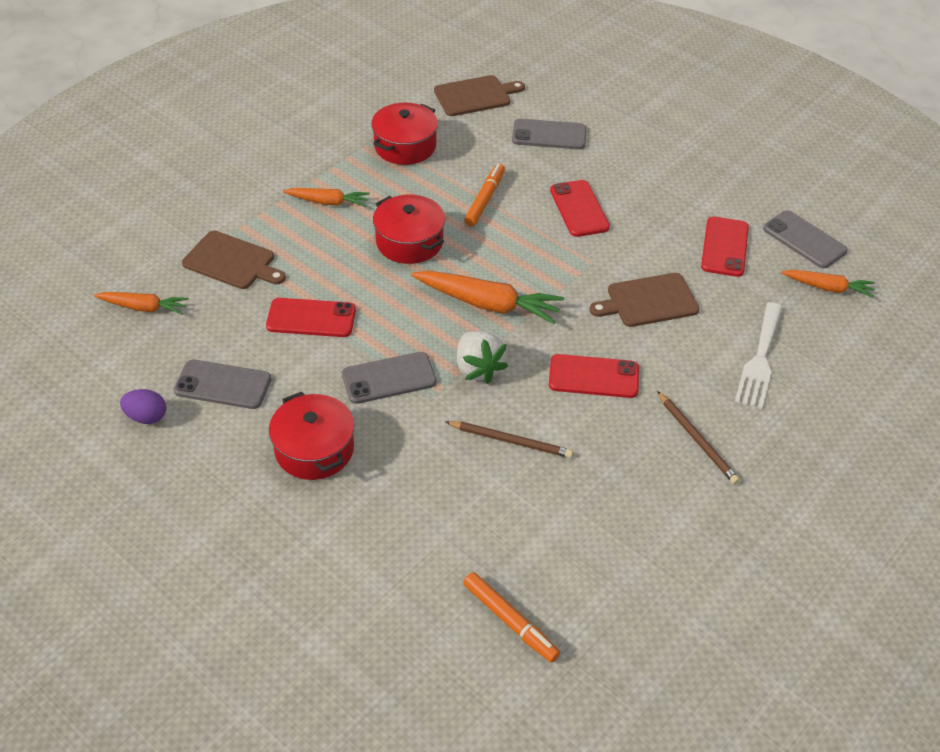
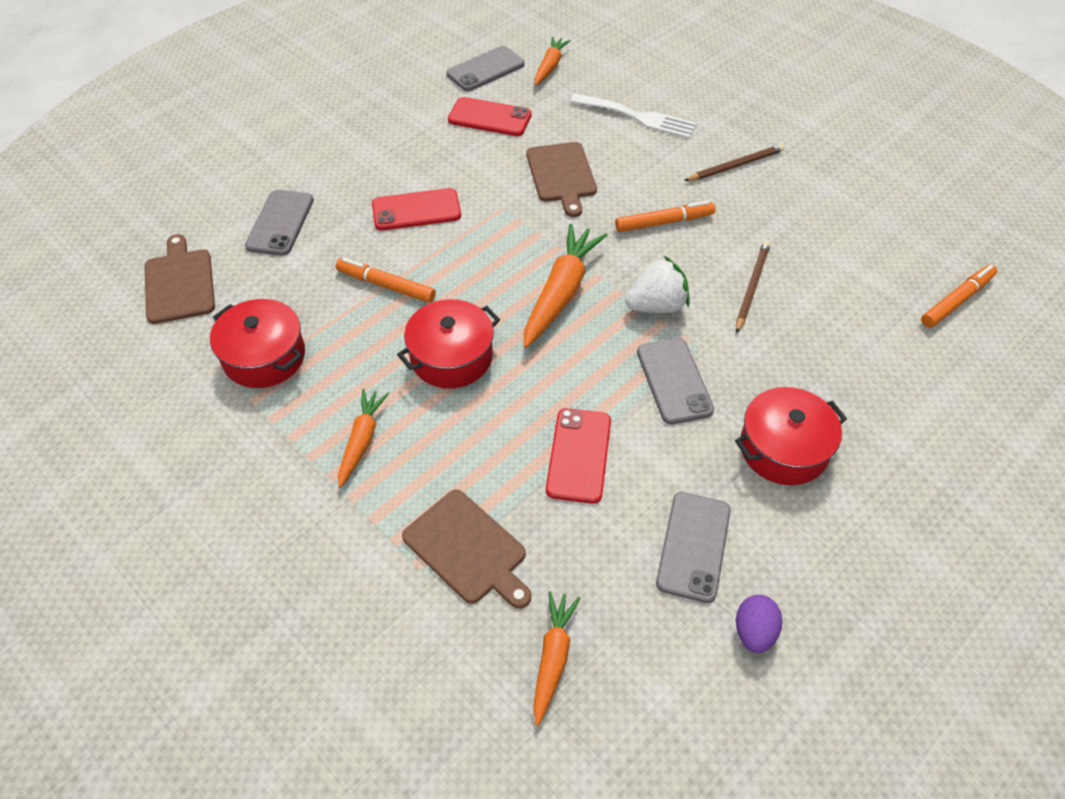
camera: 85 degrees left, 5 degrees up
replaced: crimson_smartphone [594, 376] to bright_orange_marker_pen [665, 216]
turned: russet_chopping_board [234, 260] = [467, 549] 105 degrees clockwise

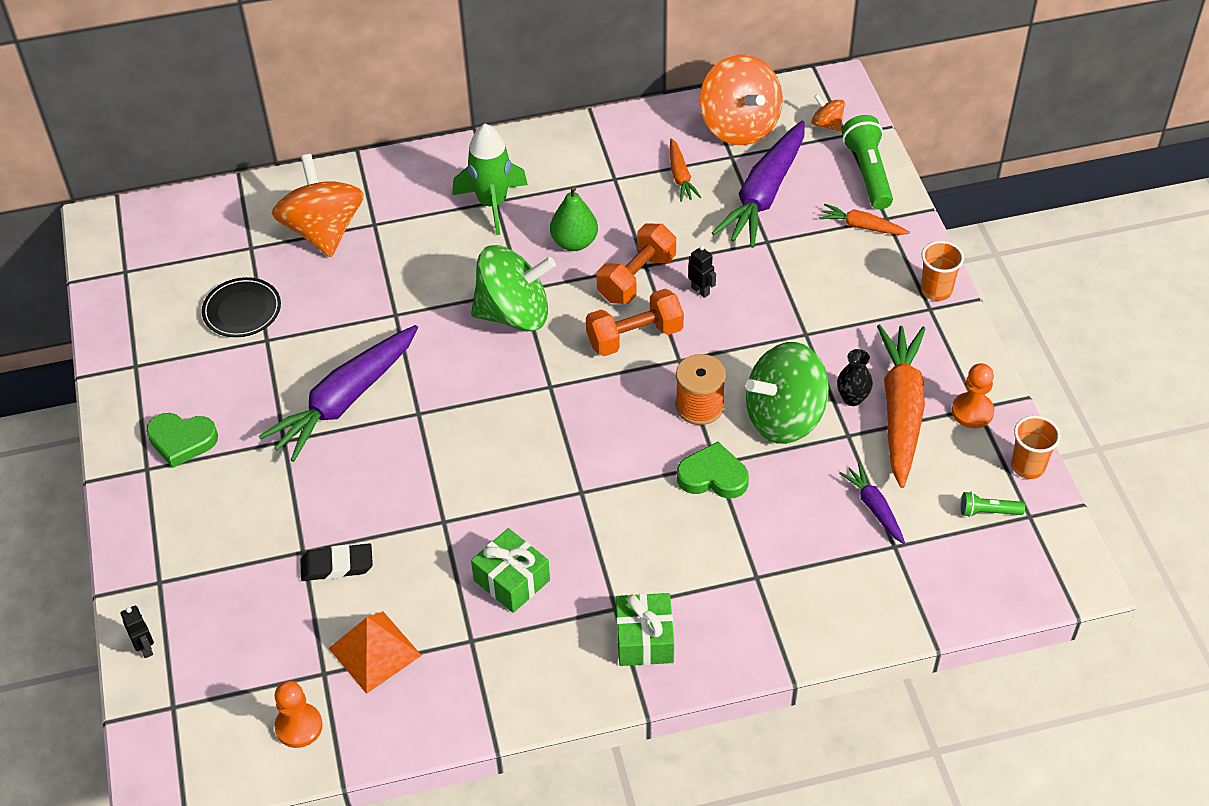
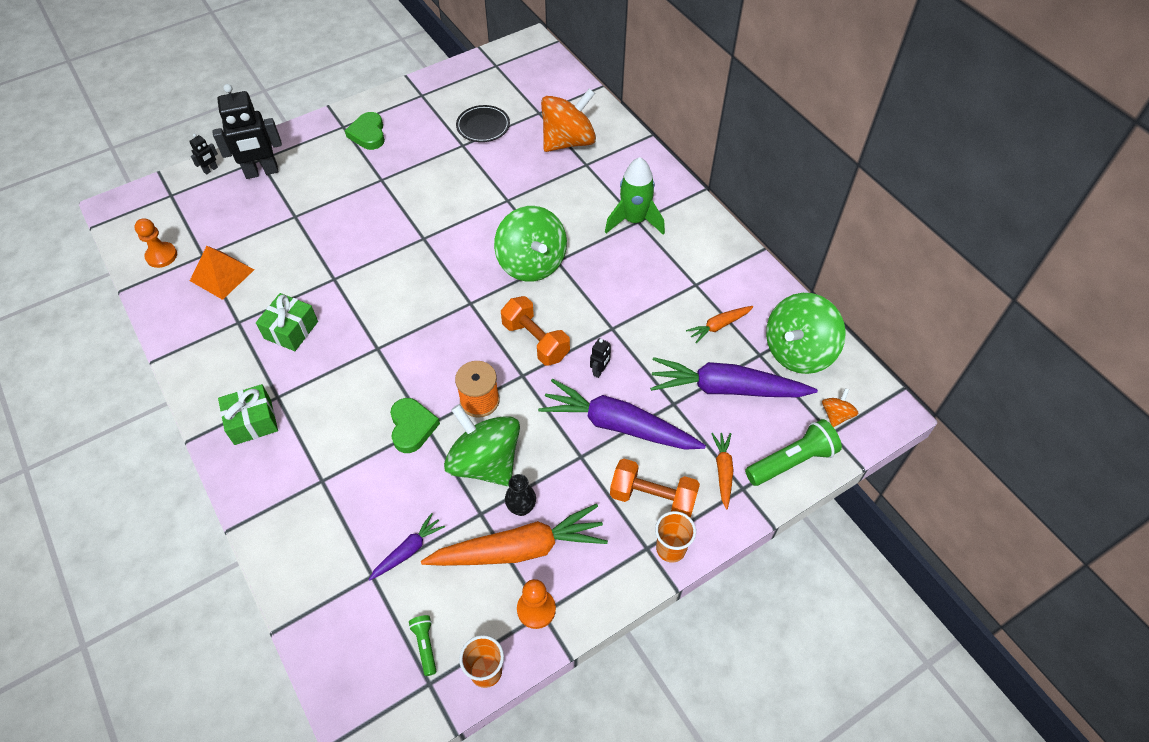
camera: 70 degrees right, 5 degrees up
removed: black_gum_eraser [337, 562]; leaf-green_pear [574, 218]
added: black_toy_robot [247, 131]
moved: royal_purple_carrot [338, 393] to [622, 414]; bright_orange_free_weight [636, 263] to [655, 488]
recoloured: bright_orange_toy_top [741, 100] to leaf-green_toy_top [806, 333]

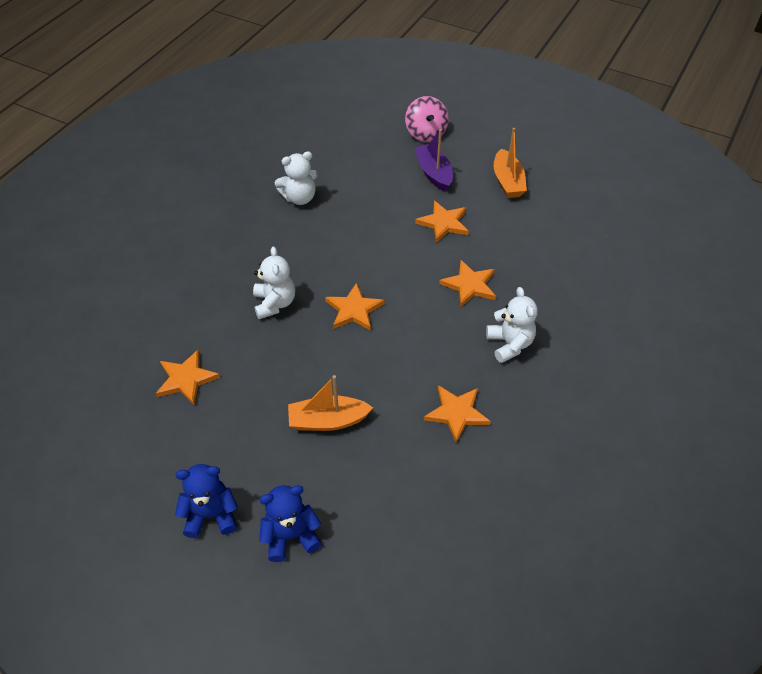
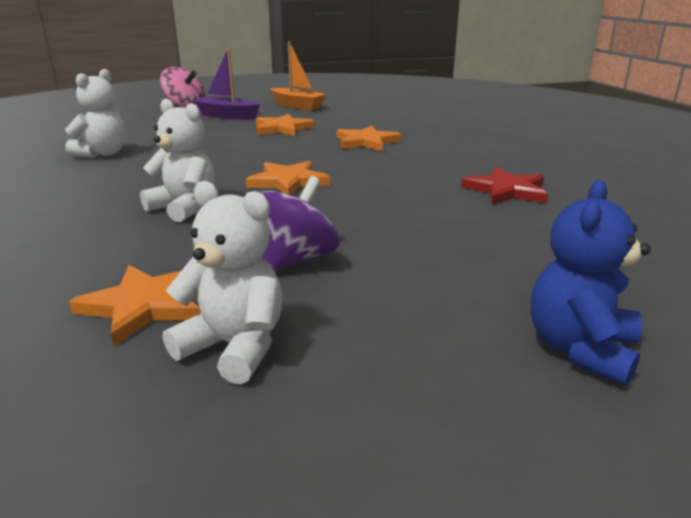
camera: 45 degrees left, 25 degrees down
removed: royal_blue_teddy_bear [206, 501]; bright_orange_sailboat [330, 403]
added: royal_purple_toy_top [298, 224]
moved: pure_white_teddy_bear [512, 325] to [223, 282]
recoloured: bright_orange_star_shape [457, 414] to crimson_star_shape [504, 186]

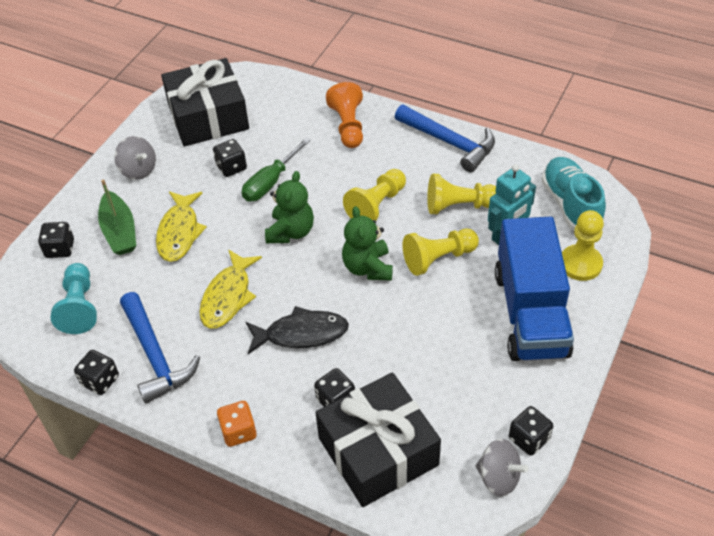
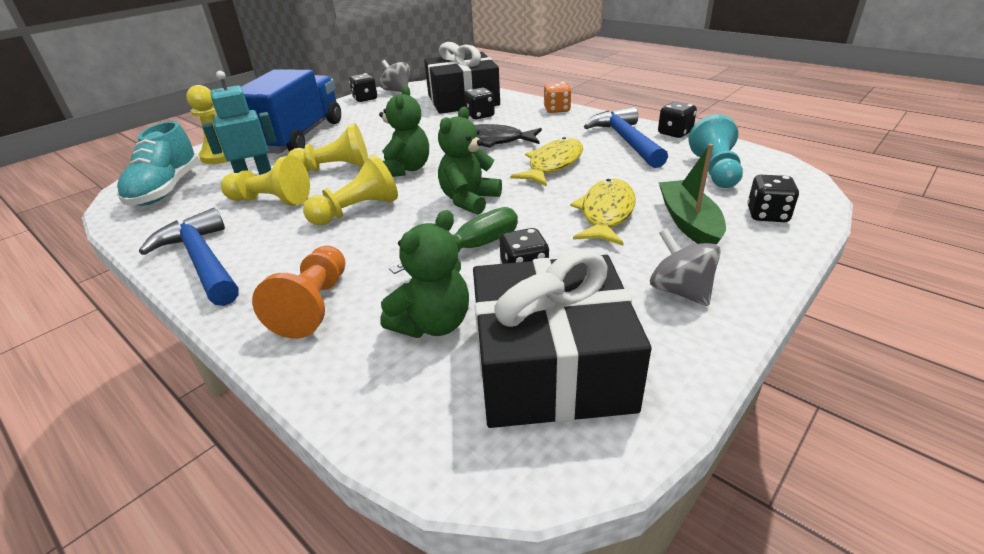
camera: 165 degrees left, 15 degrees down
added: leaf-green_teddy_bear [424, 274]

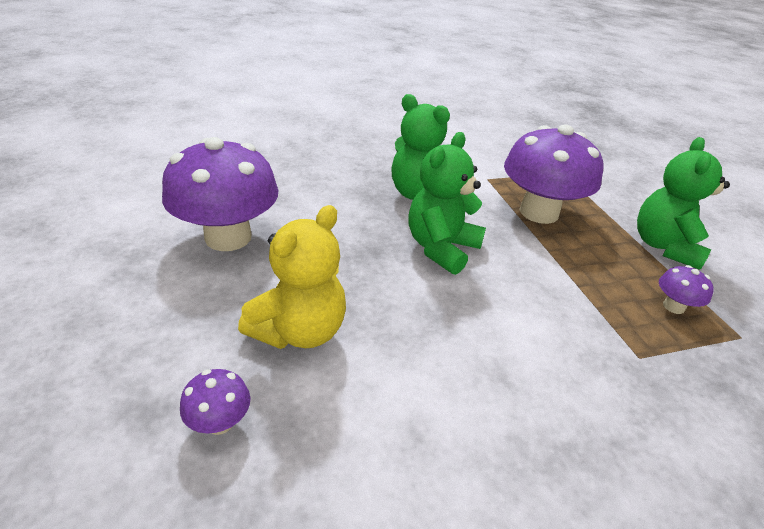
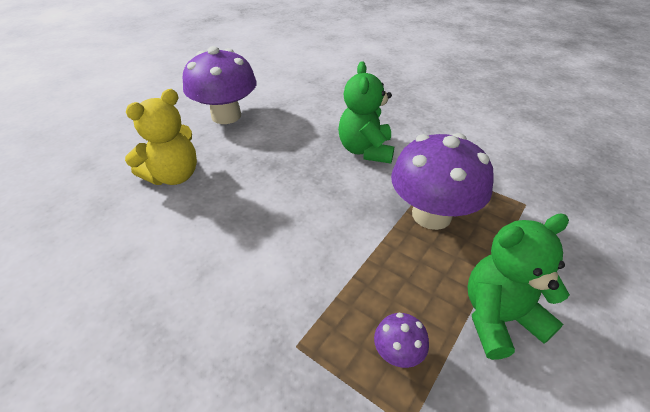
camera: 55 degrees right, 5 degrees up
removed: royal_purple_mushroom [215, 402]; leaf-green_teddy_bear [447, 203]
turned: yellow_teddy_bear [292, 277] = [161, 137] 45 degrees counterclockwise

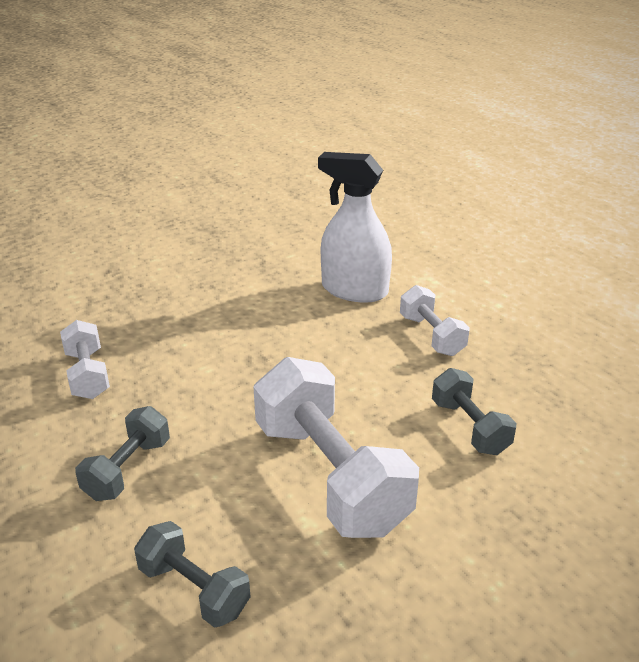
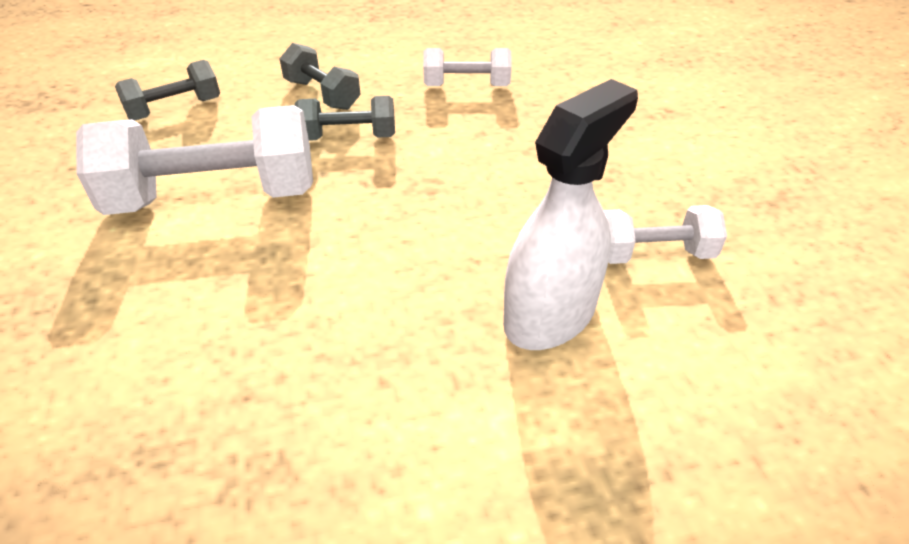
camera: 110 degrees right, 10 degrees up
moved: pure_white_free_weight [435, 320] to [665, 234]; ash-grey_free_weight [474, 411] to [345, 118]

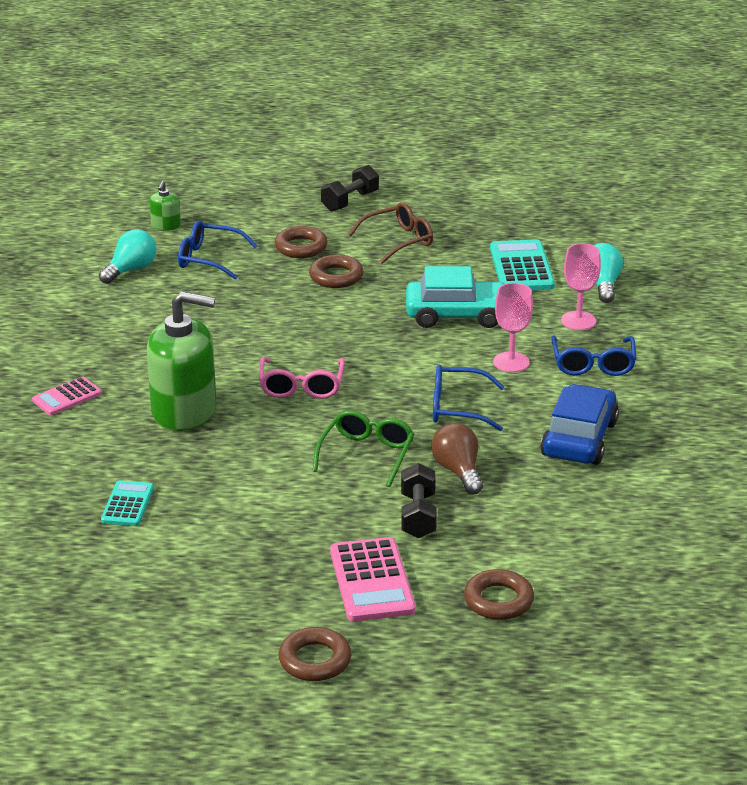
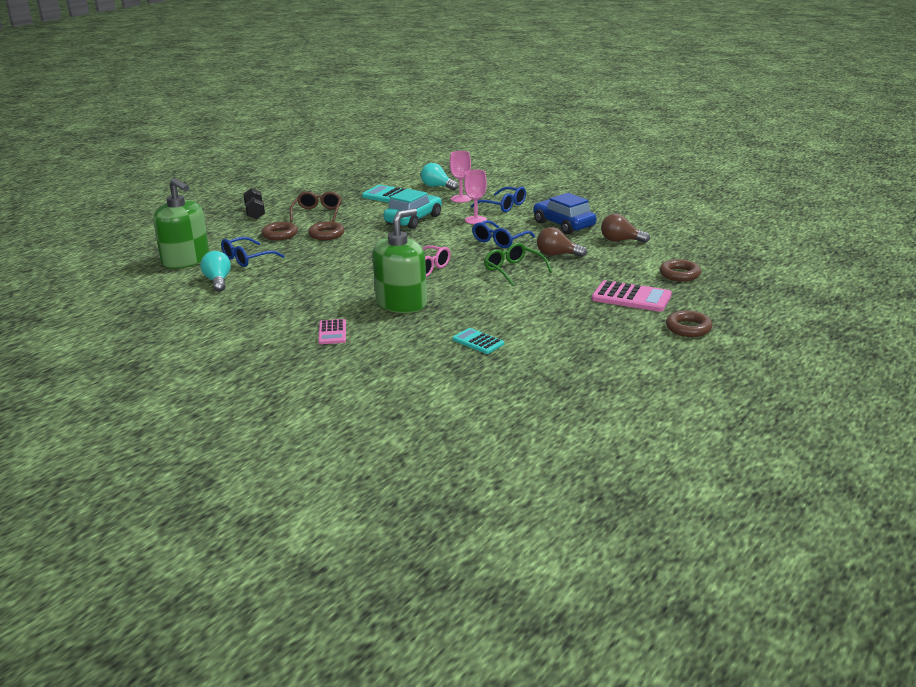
camera: 55 degrees left, 5 degrees down
removed: black_free_weight [419, 500]
added: russet_lightbulb [625, 228]
resized: leaf-green_pump_bottle [165, 206] = [181, 223] x2.29

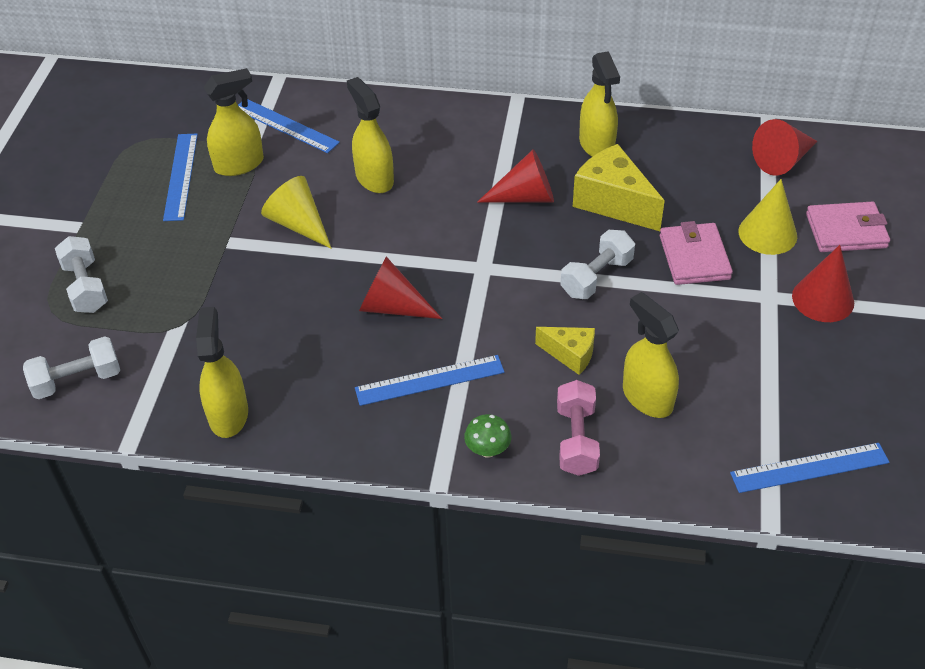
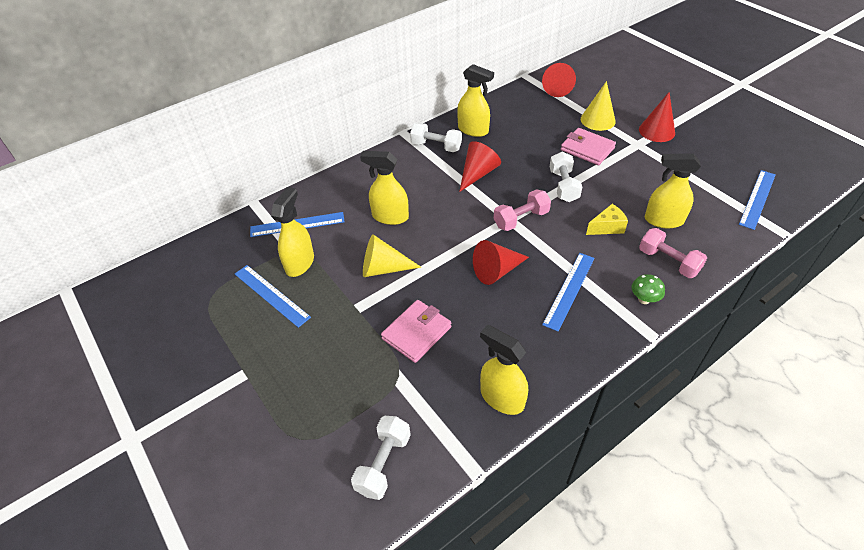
camera: 45 degrees left, 0 degrees up
removed: yellow_cheese [619, 187]
added: rosy_free_weight [522, 210]
moved: pure_white_free_weight [81, 274] to [436, 137]; rosy_card_wallet [848, 226] to [416, 331]

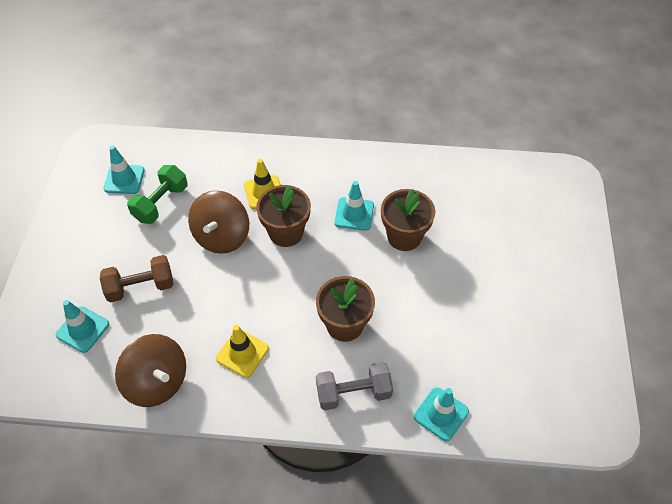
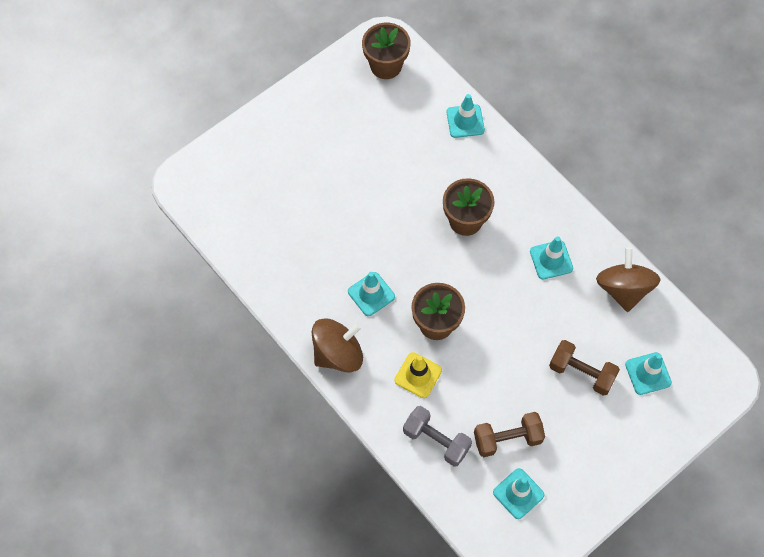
camera: 135 degrees left, 10 degrees up
moved: russet_toy_top [218, 222] to [337, 345]; ash-grey_free_weight [354, 386] to [437, 436]; russet_potted_plant [408, 220] to [386, 51]
recoloured: leaf-green_free_weight [157, 194] to russet_free_weight [509, 434]; yellow_traffic_cone [242, 351] to teal_traffic_cone [551, 258]

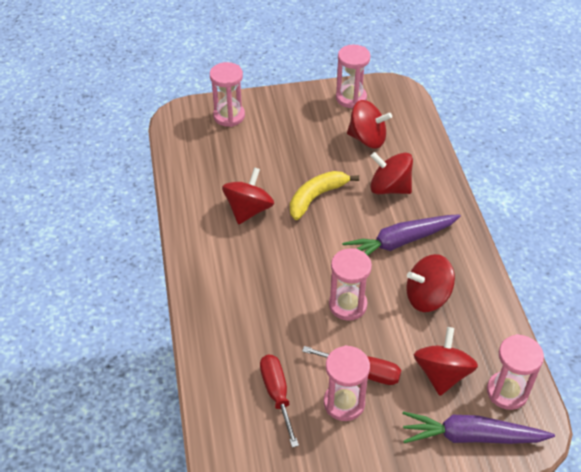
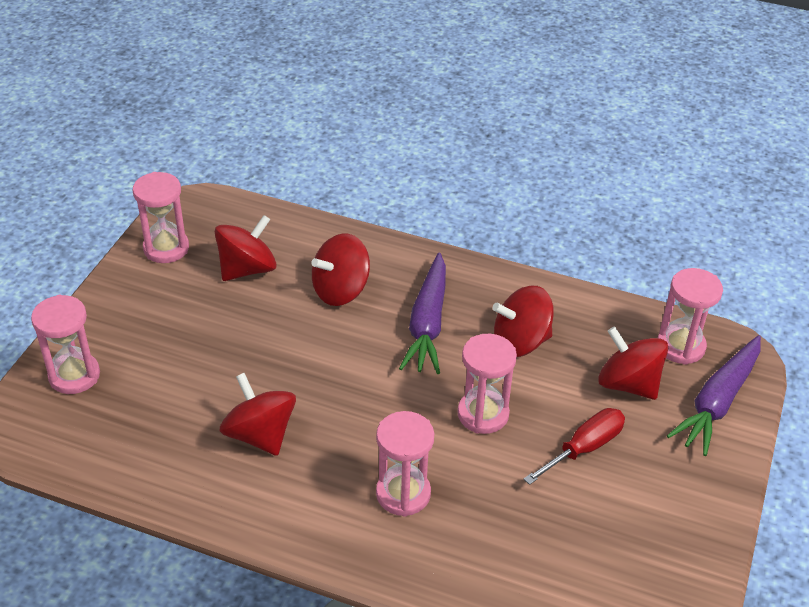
camera: 60 degrees left, 5 degrees down
removed: crimson_flat_screwdriver [279, 401]; yellow_banana [324, 195]
moved: rosy_sand_timer [347, 383] to [405, 464]
turned: crimson_toy_top [430, 283] = [523, 321] 60 degrees clockwise

